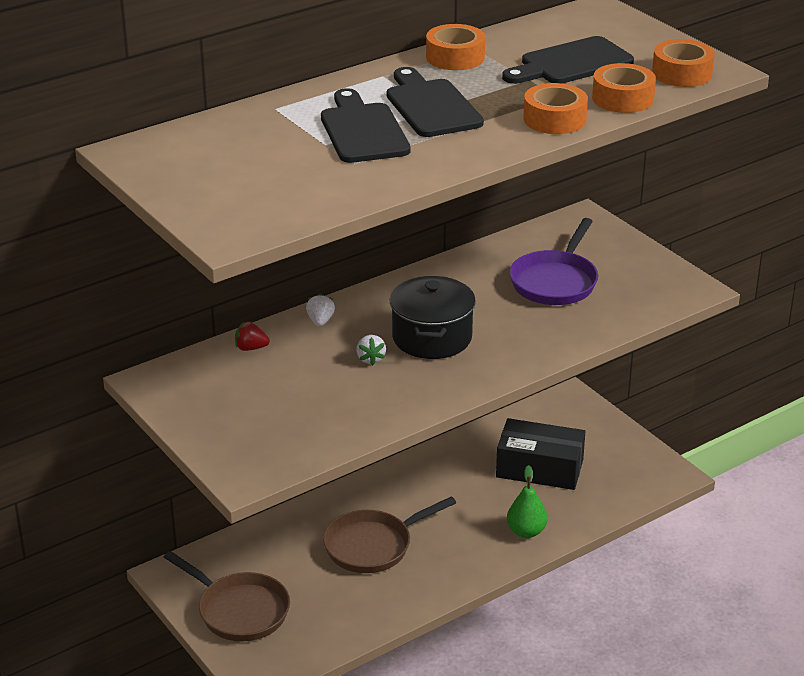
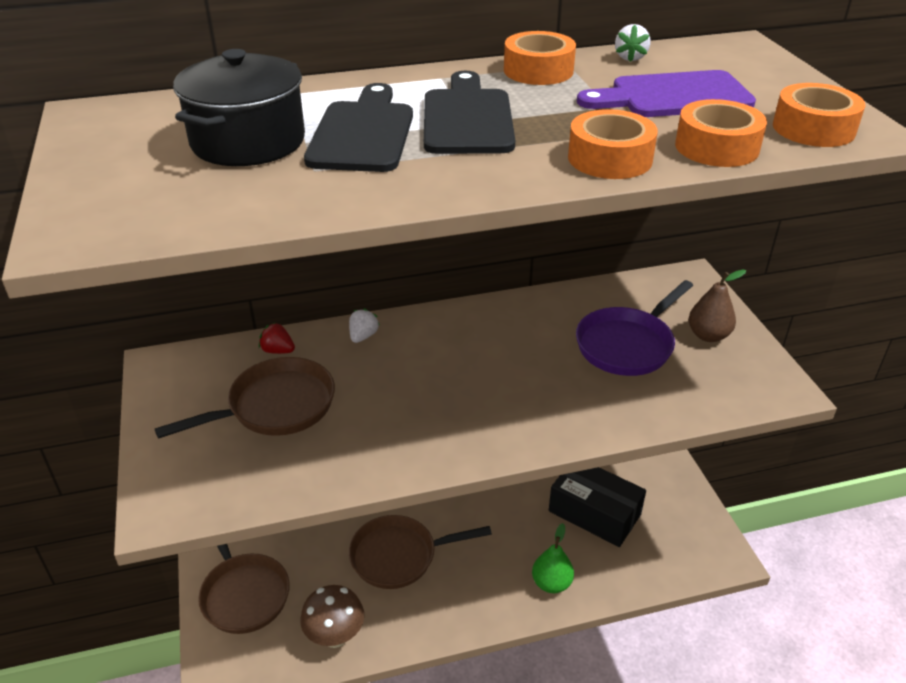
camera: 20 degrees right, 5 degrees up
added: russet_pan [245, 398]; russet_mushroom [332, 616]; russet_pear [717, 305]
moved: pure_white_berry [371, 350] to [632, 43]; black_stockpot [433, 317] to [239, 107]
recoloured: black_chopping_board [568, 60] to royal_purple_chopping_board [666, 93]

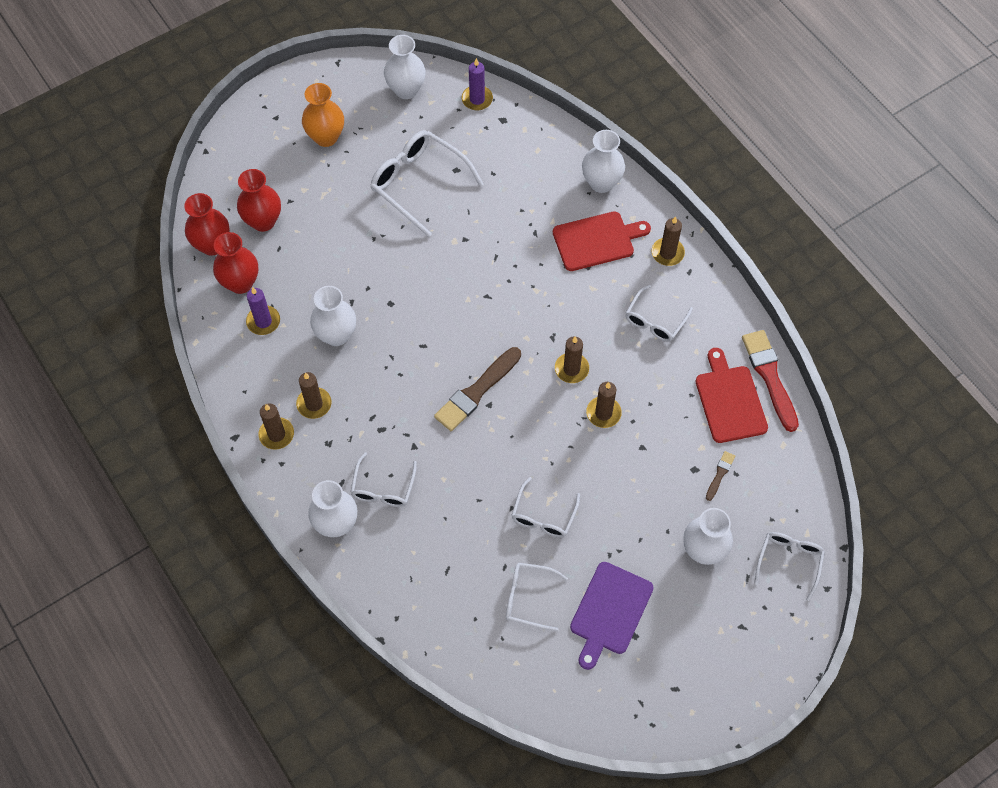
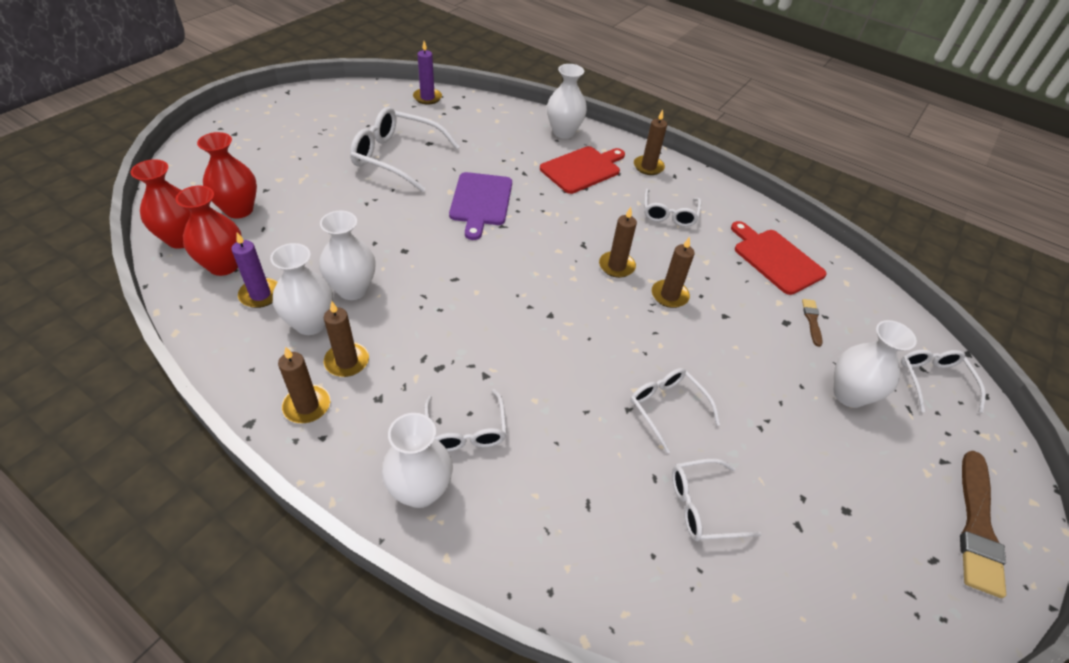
camera: 25 degrees left, 15 degrees down
removed: bright_orange_tall_vase [323, 115]; crimson_brush [770, 381]
moved: pure_white_tall_vase [404, 67] to [301, 289]; russet_brush [477, 389] to [983, 524]; royal_purple_chopping_board [612, 616] to [480, 206]
turned: pure_white_eyeglasses [545, 507] = [675, 410] 150 degrees clockwise

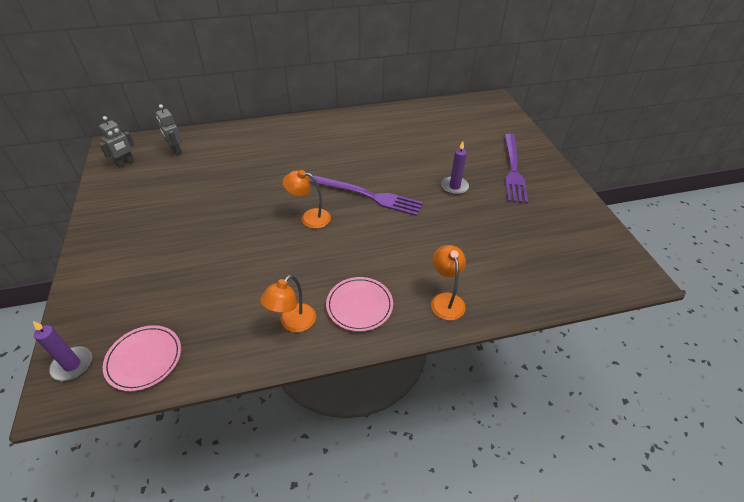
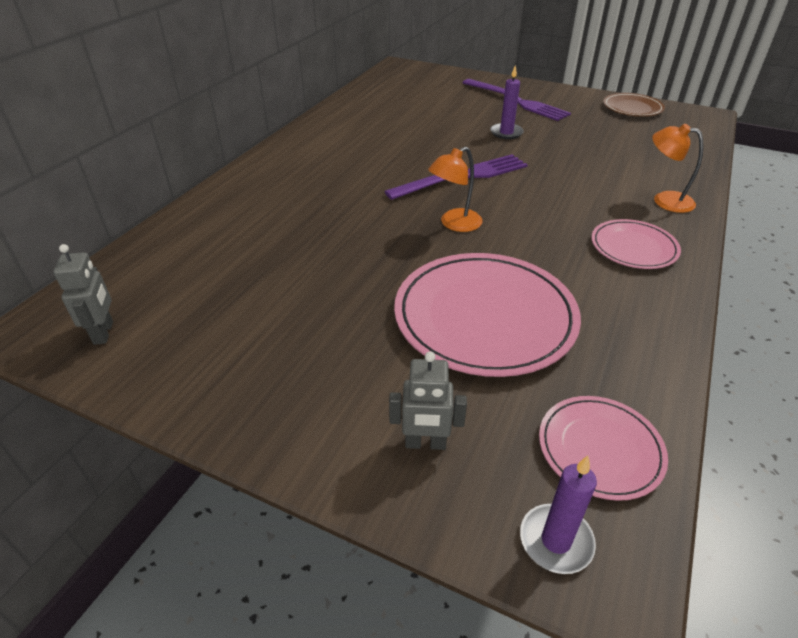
camera: 50 degrees left, 5 degrees down
removed: bright_orange_desk_lamp [288, 303]
added: rosy_plate [487, 315]; russet_plate [634, 105]
moved: ash-grey_toy_robot [168, 130] to [428, 400]

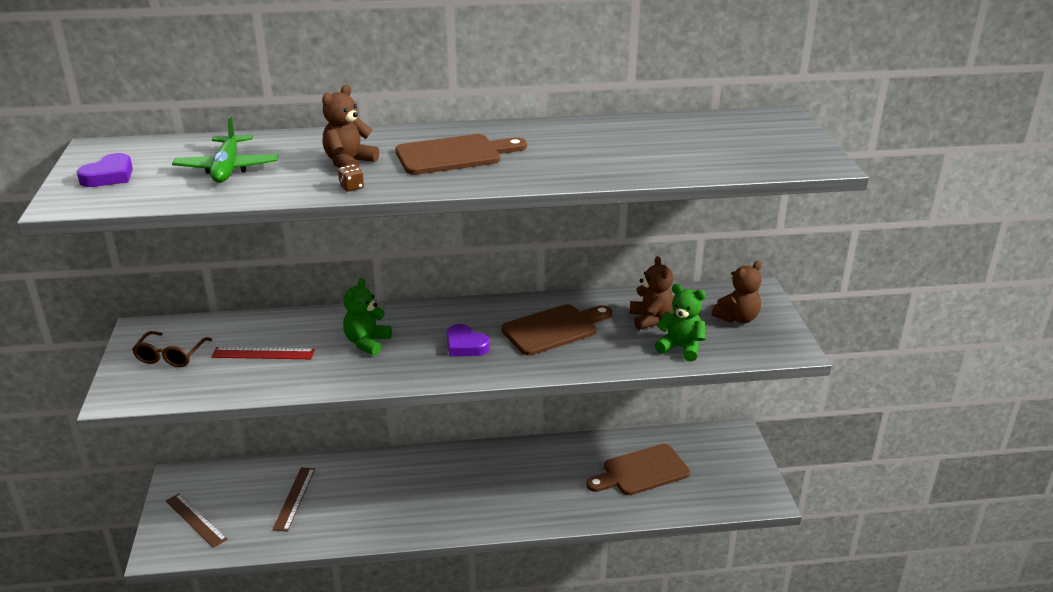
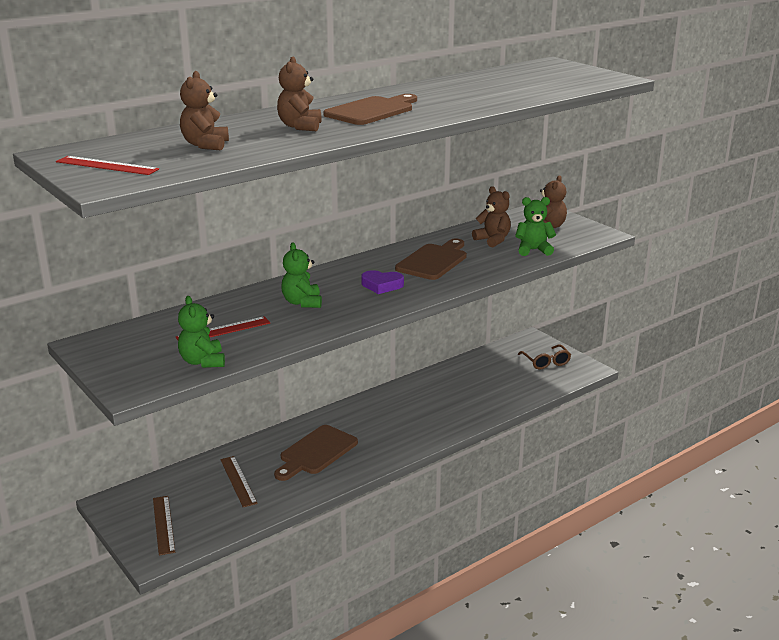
camera: 30 degrees left, 5 degrees down
removed: russet_game_die [351, 178]
added: leaf-green_teddy_bear [201, 332]
moved: russet_eyeglasses [172, 349] to [544, 357]; russet_chopping_board [638, 469] to [316, 453]
replaced: royal_purple_heart [104, 170] to crimson_measuring_stick [107, 165]; leaf-green_plane [225, 149] to russet_teddy_bear [204, 111]
turned: russet_measuring_stick [196, 520] = [164, 526] 60 degrees clockwise

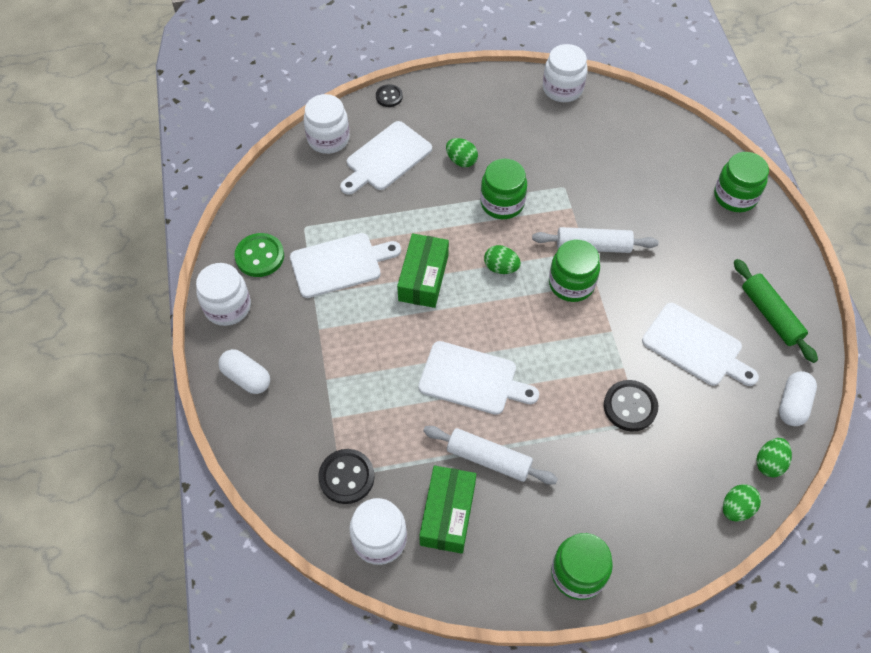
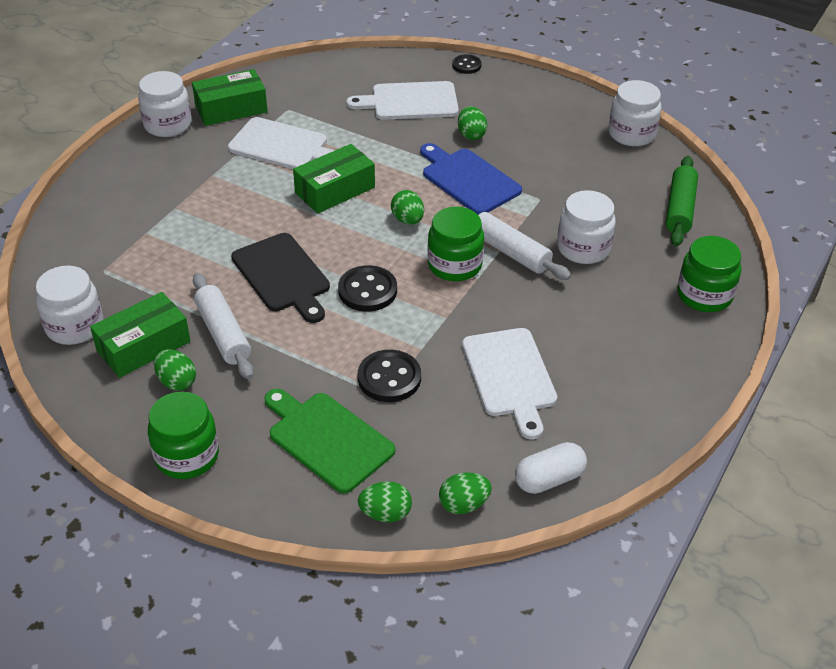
camera: 40 degrees right, 15 degrees down
removed: pure_white_pill [244, 371]
added: leaf-green_toy_egg [175, 370]; leaf-green_chopping_board [329, 441]
moved: pure_white_jar [326, 124] to [586, 227]; black_shirt_button [346, 476] to [367, 288]; leaf-green_dough_roller [776, 311] to [682, 201]
replaced: leaf-green_shirt_button [259, 255] to leaf-green_parcel [230, 97]; leaf-green_jar [503, 189] to royal_blue_chopping_board [471, 179]
recoloured: pure_white_chopping_board [478, 378] to black_chopping_board [280, 278]

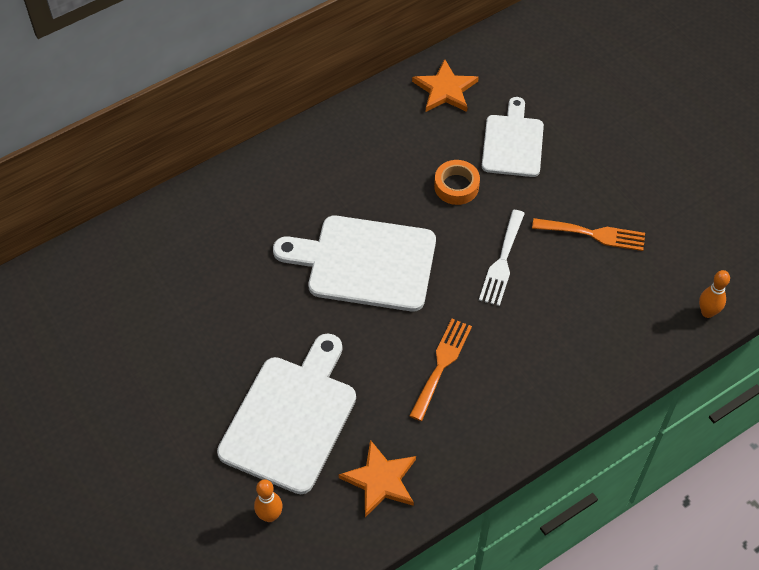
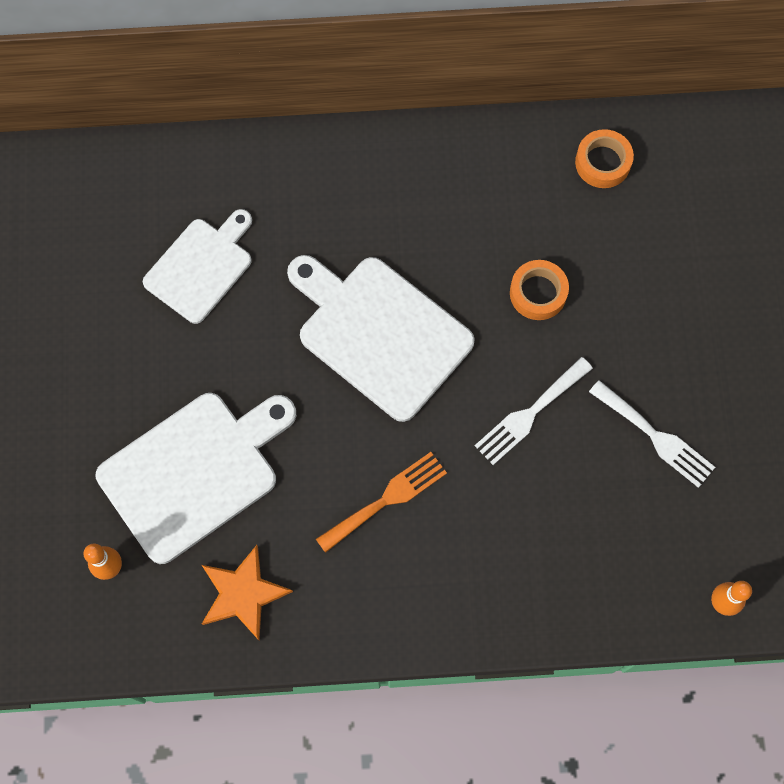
camera: 30 degrees right, 15 degrees up
moved: pure_white_chopping_board [513, 137] to [197, 266]
replaced: bright_orange_star_shape [445, 85] to bright_orange_sticky_tape [604, 158]
recoloured: bright_orange_table_fork [588, 234] to pure_white_table_fork [652, 434]

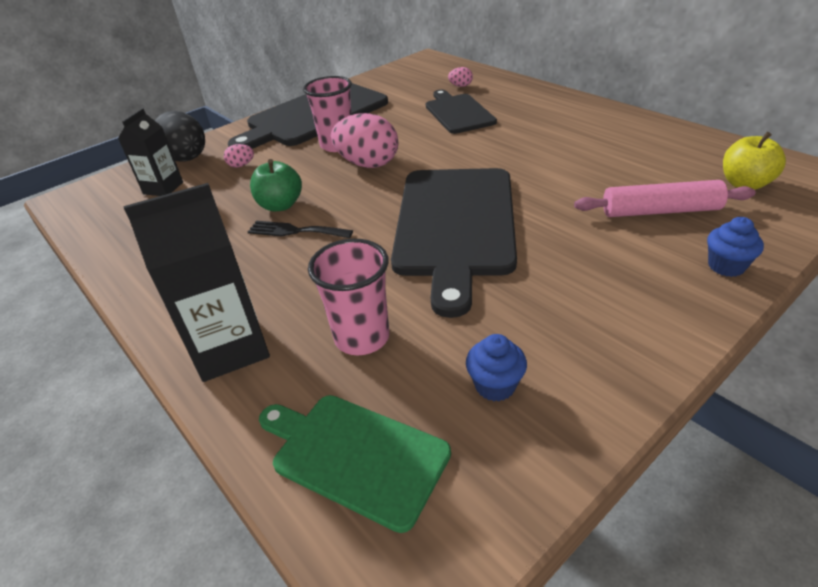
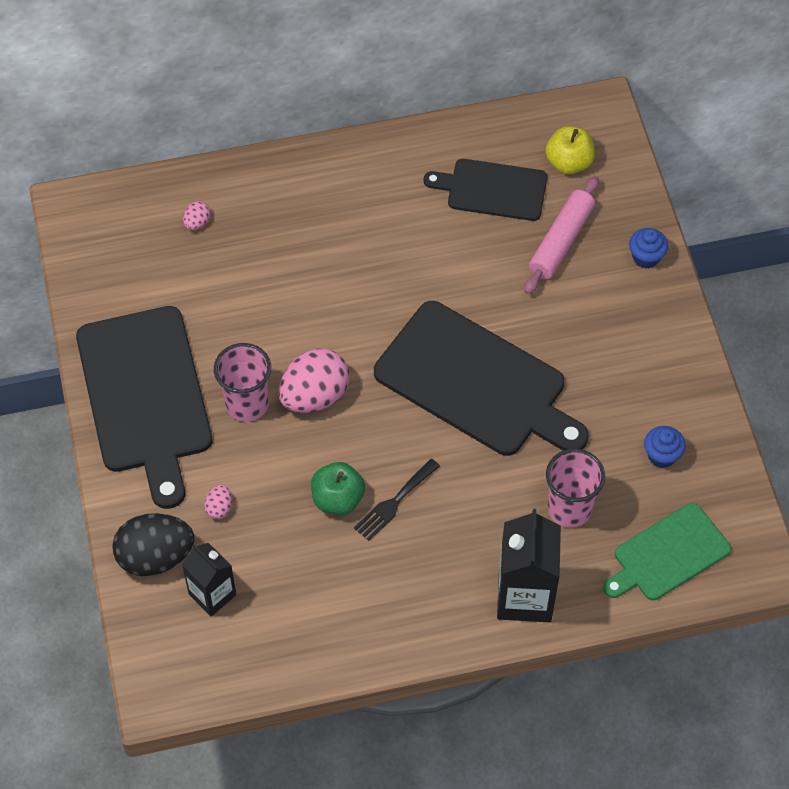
camera: 65 degrees left, 20 degrees up
moved: black_chopping_board [461, 112] to [485, 190]

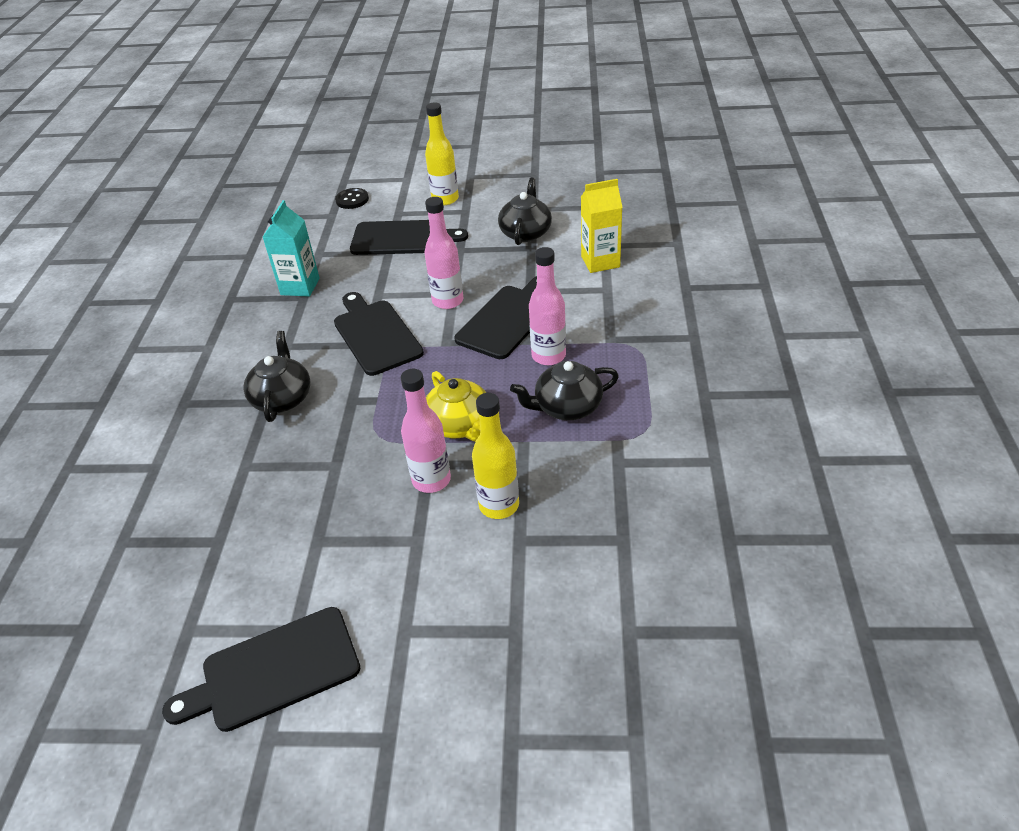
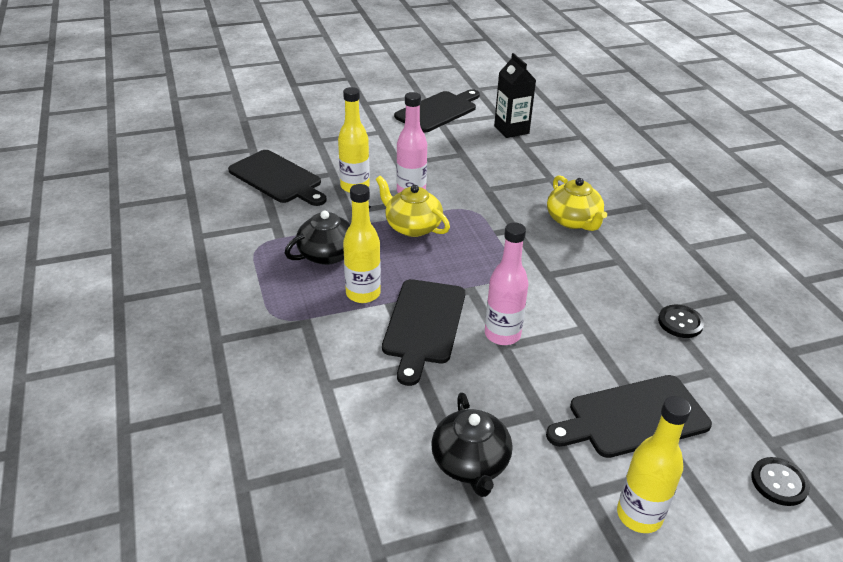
camera: 155 degrees right, 5 degrees down
removed: yellow_carton [602, 226]
added: black_carton [515, 95]
moved: black_chopping_board [379, 334] to [277, 178]
replaced: teal_carton [291, 248] to black_shirt_button [681, 321]
recoloured: black_china_teapot [276, 376] to yellow_china_teapot [577, 203]; rosy_flask [547, 306] to yellow_flask [362, 243]

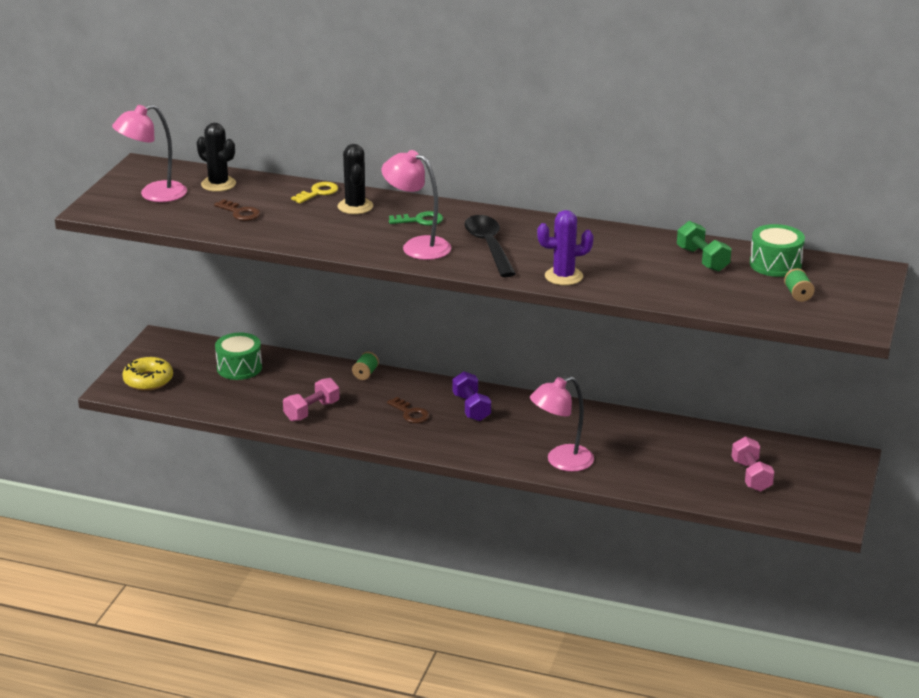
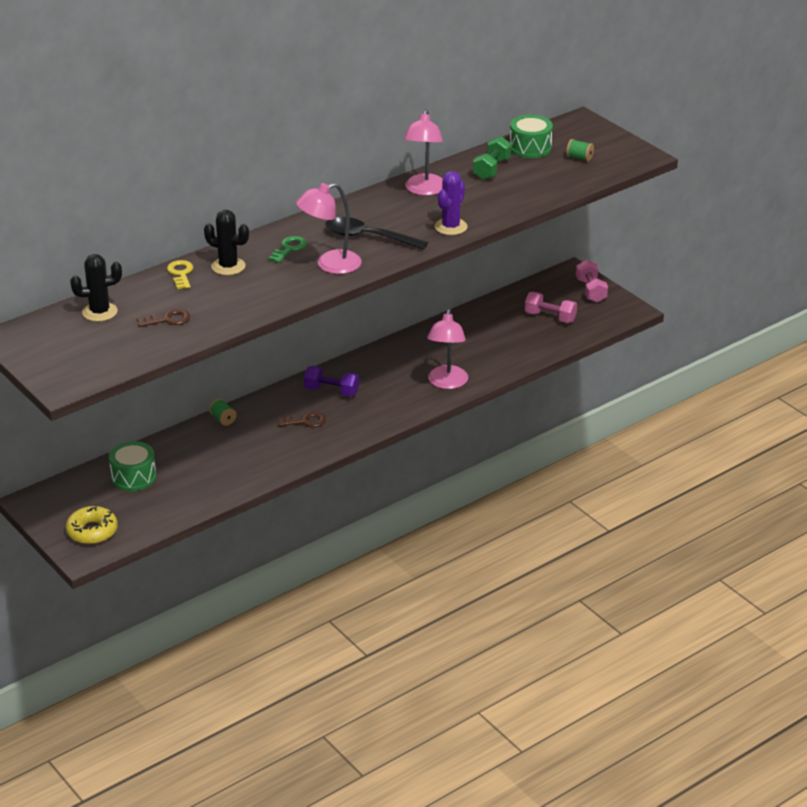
camera: 55 degrees left, 5 degrees up
moved: rosy_desk_lamp [149, 153] to [423, 152]; rosy_free_weight [311, 399] to [592, 281]
turned: leaf-green_free_weight [704, 246] = [492, 158] 75 degrees counterclockwise

